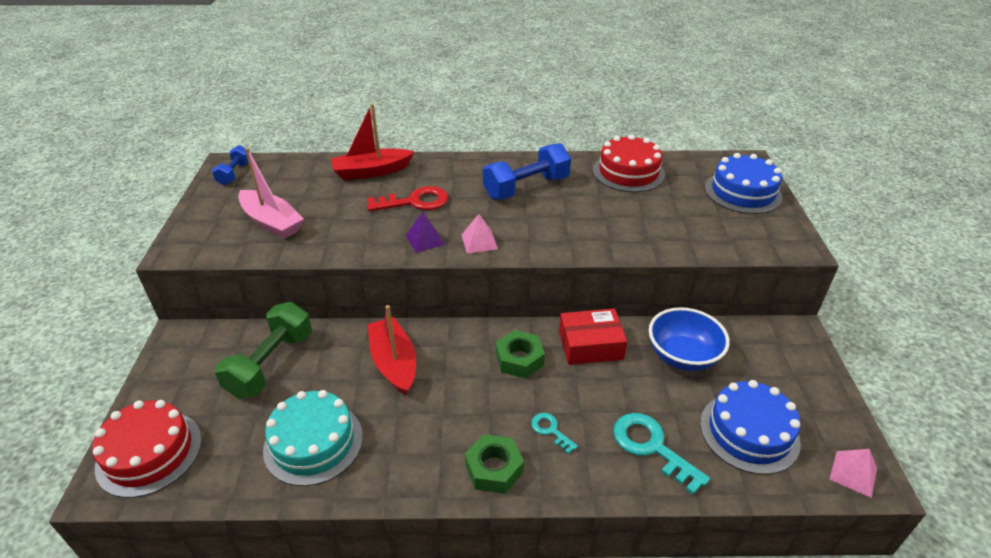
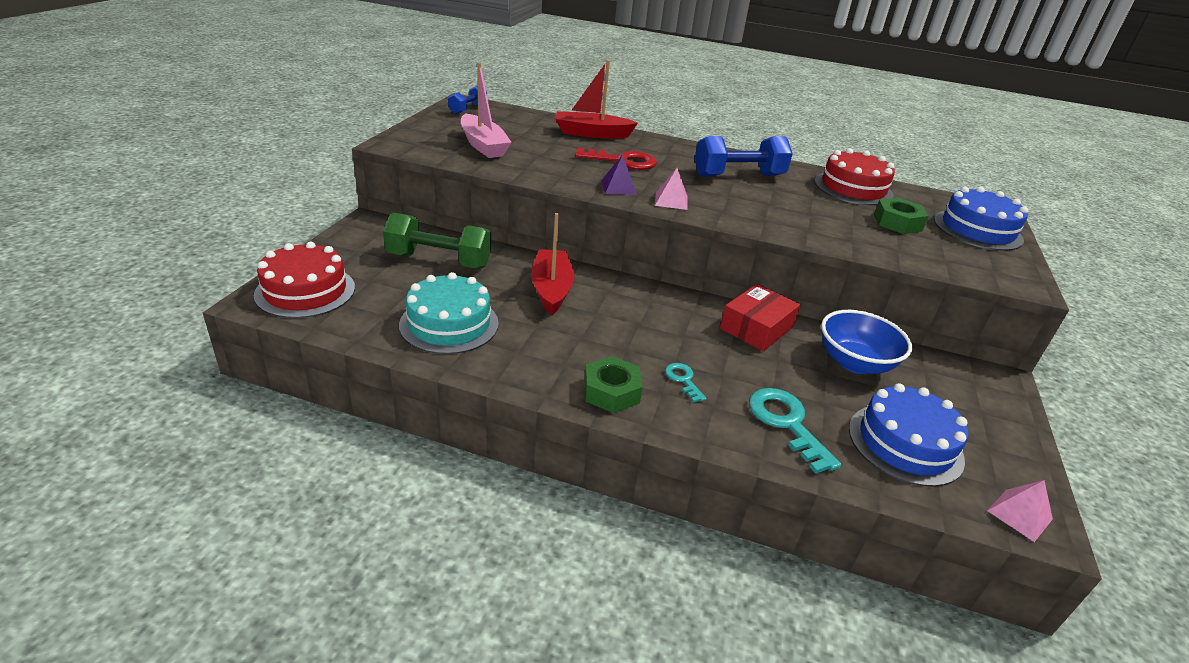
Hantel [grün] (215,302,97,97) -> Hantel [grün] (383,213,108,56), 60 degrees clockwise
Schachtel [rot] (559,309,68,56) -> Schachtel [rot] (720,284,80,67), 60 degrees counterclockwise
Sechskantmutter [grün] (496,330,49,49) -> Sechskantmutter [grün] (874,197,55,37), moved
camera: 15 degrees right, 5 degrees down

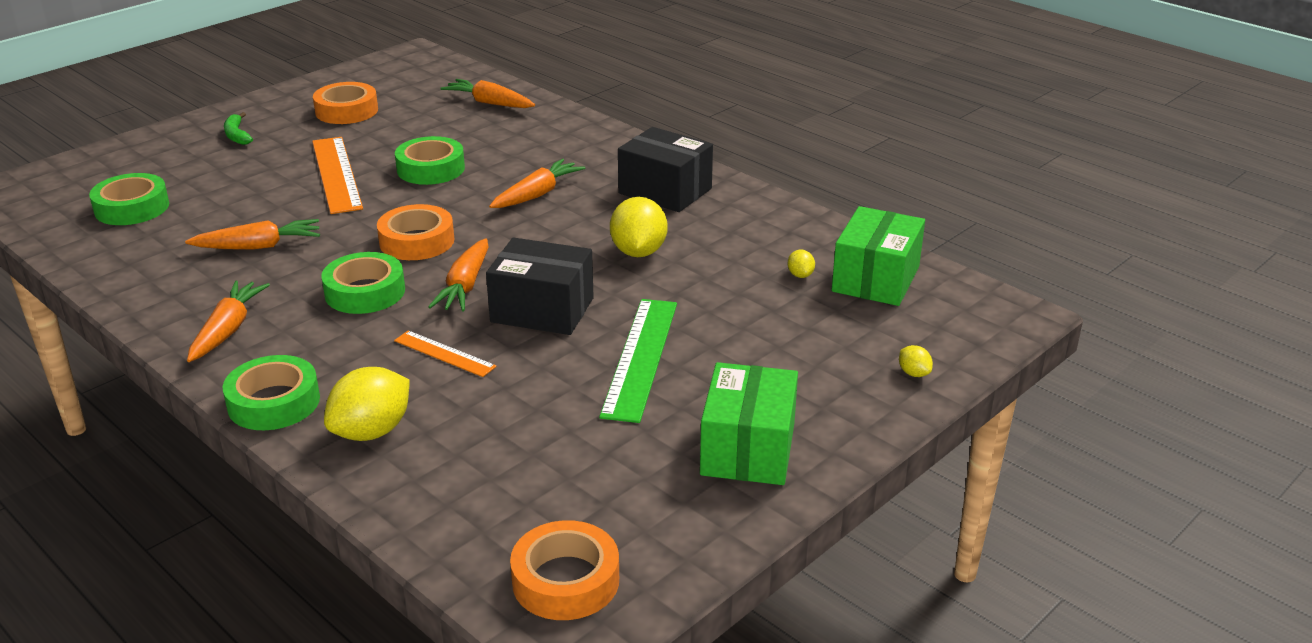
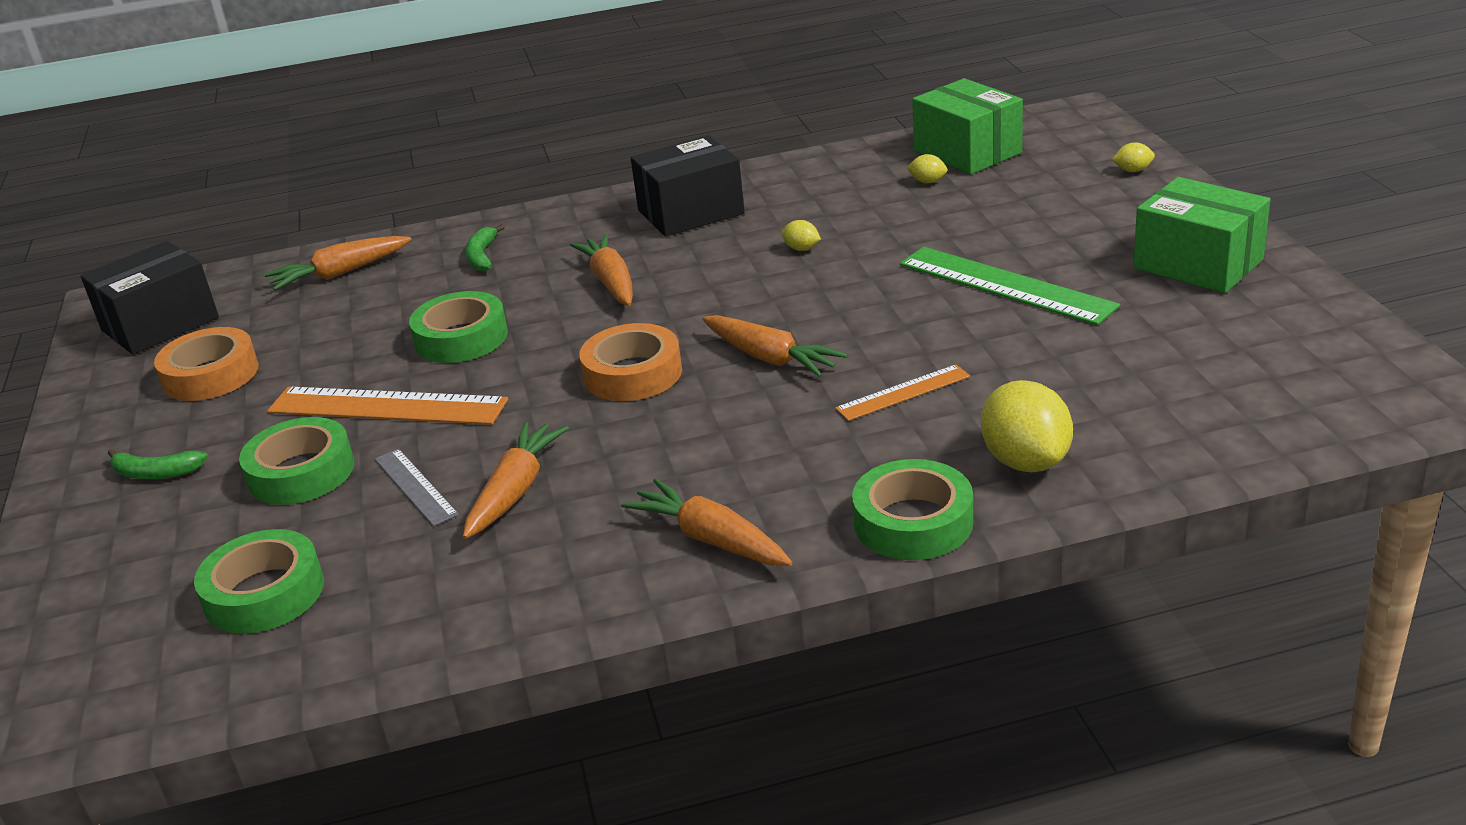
Schachtel [schwarz] (486,238,108,97) -> Schachtel [schwarz] (81,241,138,114), moved
Klebeband [grün] (321,252,84,62) -> Klebeband [grün] (239,417,116,88), moved
none -> Lineal [grau] (375,449,84,77)
none -> Banane [grün] (465,224,40,48)
Zitrone [gelb] (610,197,58,60) -> Zitrone [gelb] (781,220,40,31), x0.46
Klebeband [orange] (510,520,109,100) -> none
camera: 55 degrees left, 0 degrees up

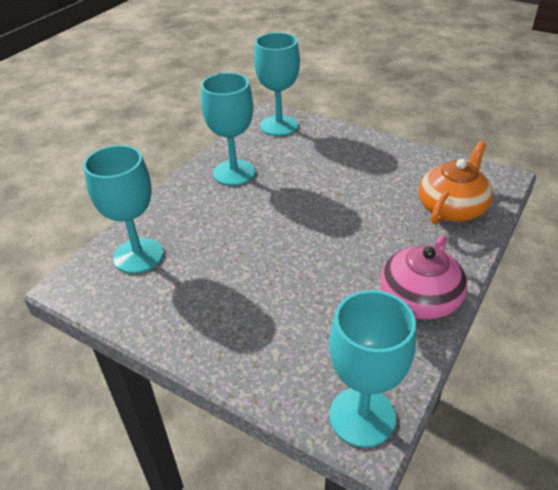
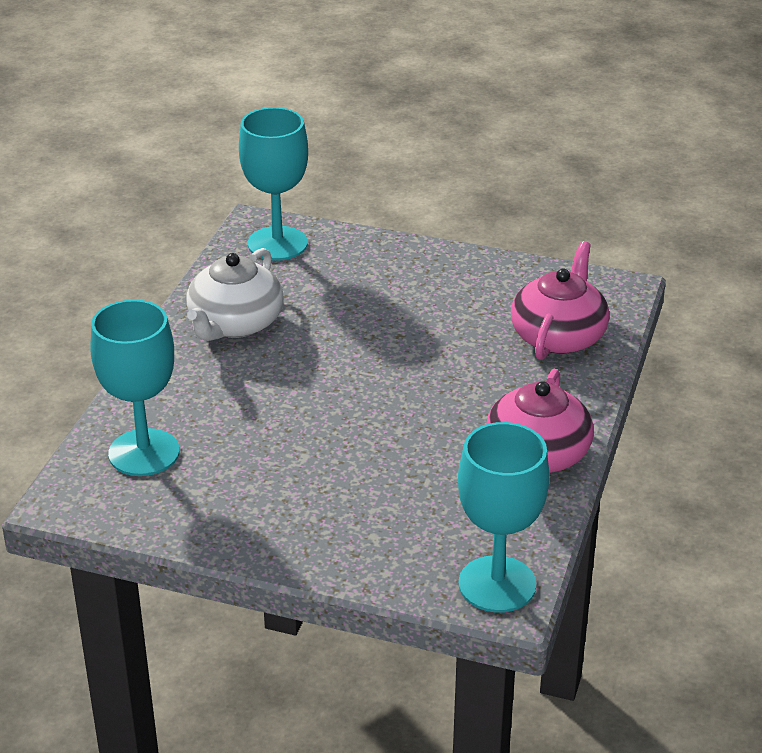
Kelch [türkis] (201,73,54,113) -> Teekanne [weiß] (186,248,98,93)
Teekanne [orange] (419,141,74,84) -> Teekanne [rosa] (511,241,99,119)
camera: 15 degrees left, 5 degrees down

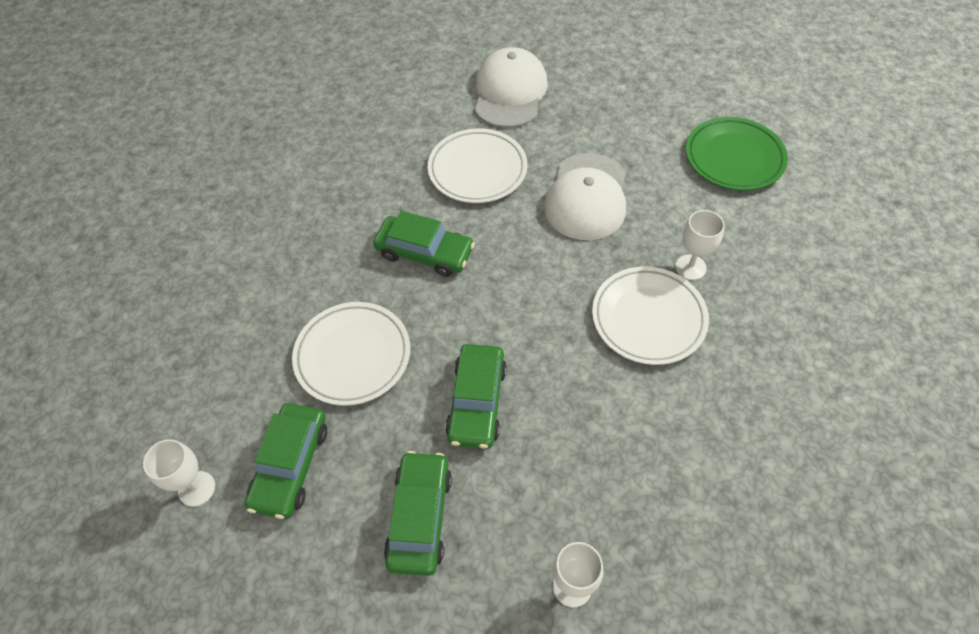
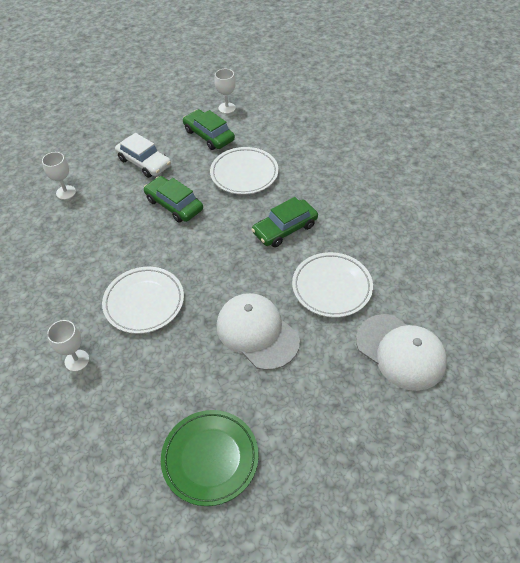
Kelch [weiß] (675,210,49,70) -> Kelch [weiß] (47,320,42,52), moved
Auto [grün] (384,451,68,125) -> Auto [weiß] (115,133,56,45)
camera: 125 degrees right, 5 degrees down

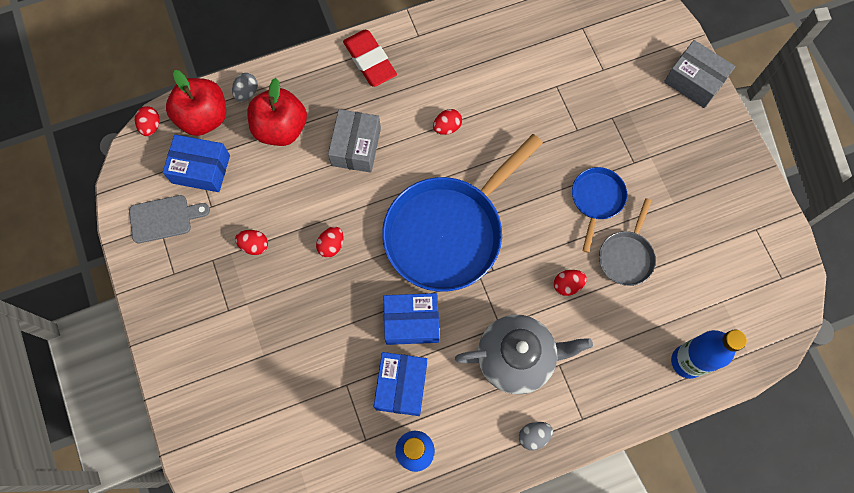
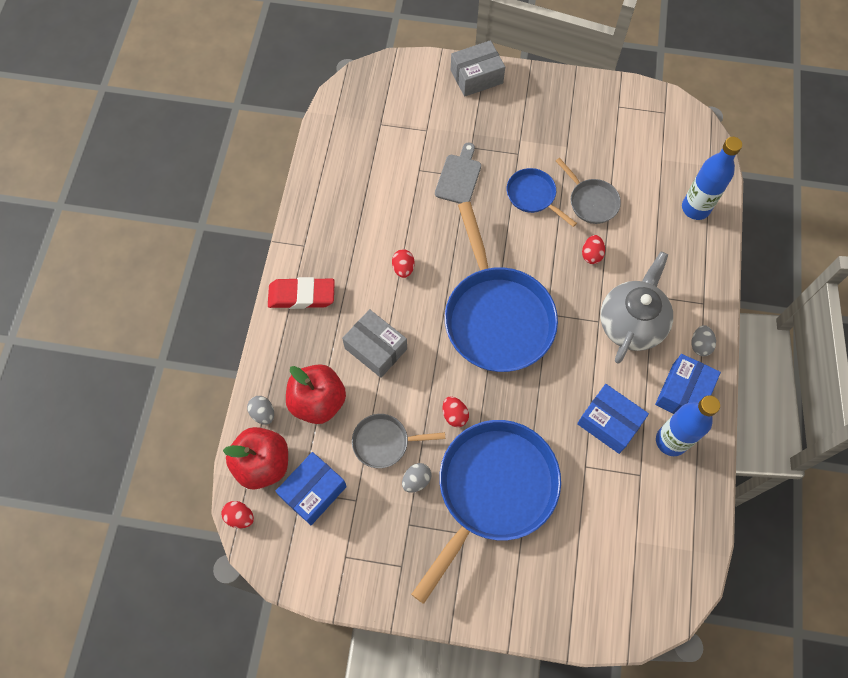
none -> Pfanne [grau] (352,414,93,54)
Ei [rot] (235,230,33,25) -> Ei [grau] (402,463,29,30)
none -> Pfanne [blau] (411,420,150,184)
Schneidebrett [grau] (129,195,81,48) -> Schneidebrett [grau] (435,142,46,62), moved
Schachtel [blau] (384,293,55,52) -> Schachtel [blau] (655,354,66,60), moved
camera: 60 degrees left, 5 degrees down

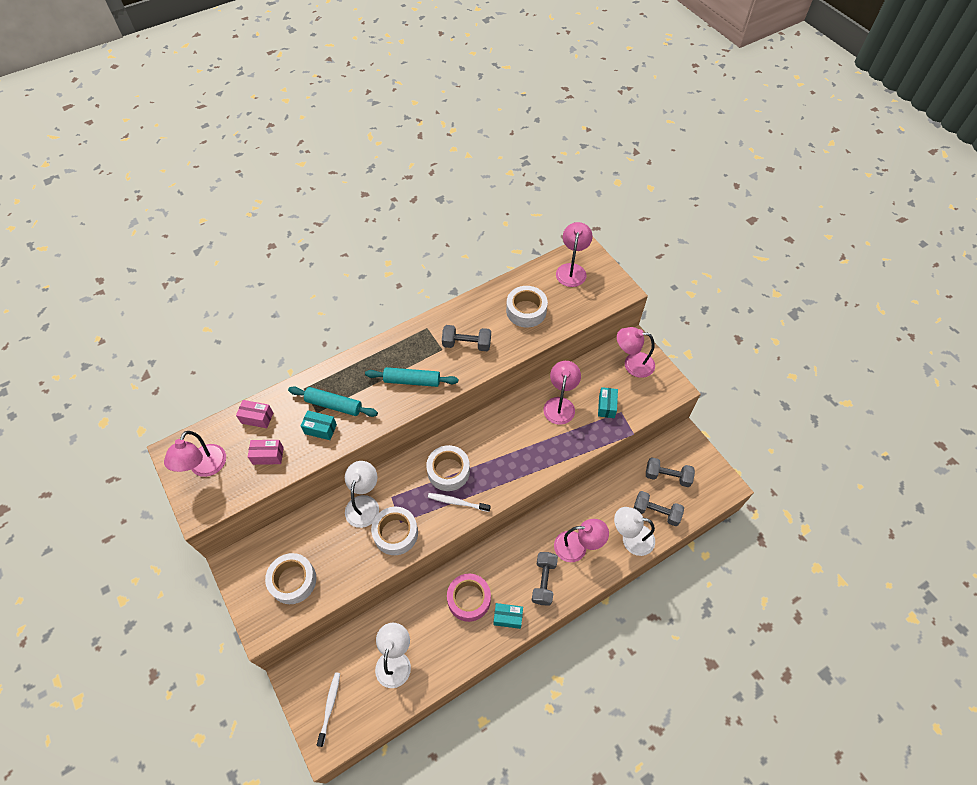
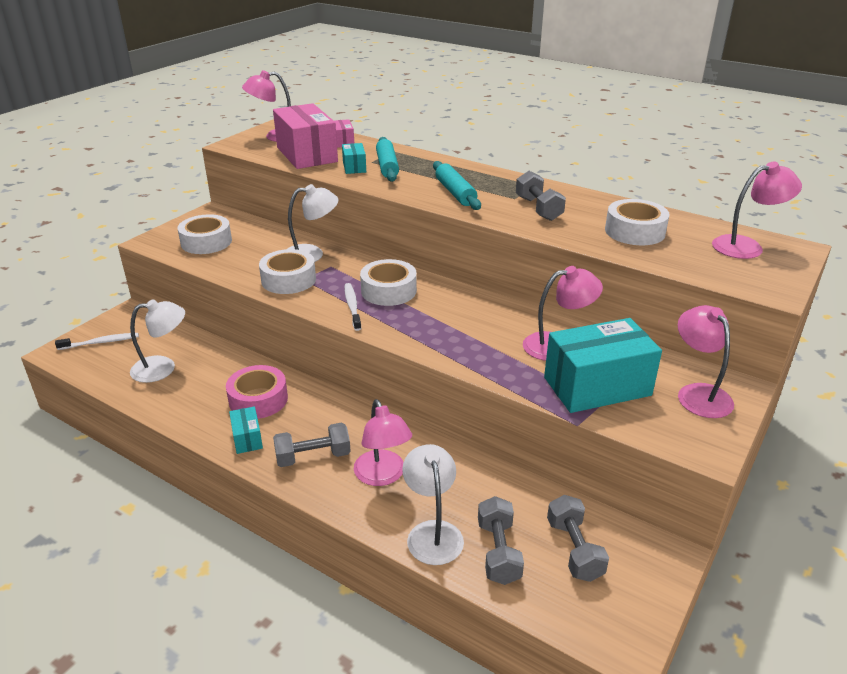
Schachtel [rosa] (248,440,36,25) -> Schachtel [rosa] (273,103,65,66), x2.16
Schachtel [türkis] (598,387,20,31) -> Schachtel [türkis] (544,318,118,95), x2.16
camera: 65 degrees right, 25 degrees down

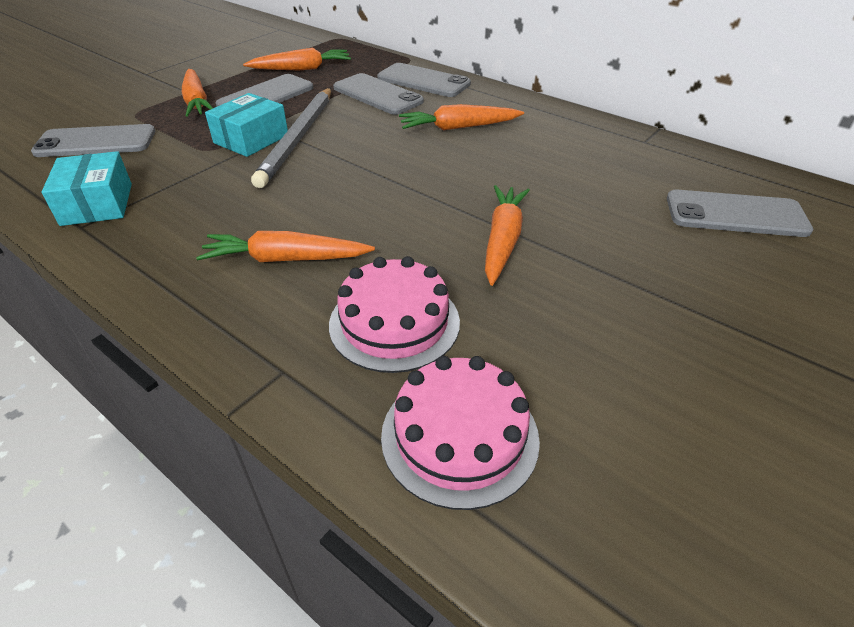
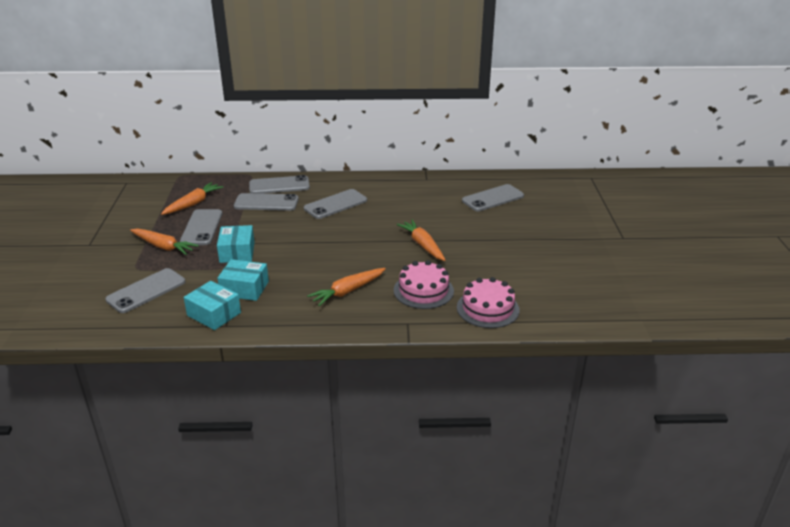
none -> Schachtel [türkis] (217,259,52,42)
Karotte [orange] (399,104,125,26) -> Handy [grau] (304,189,63,30)
Bleistift [grau] (251,88,80,100) -> none
camera: 40 degrees left, 10 degrees down

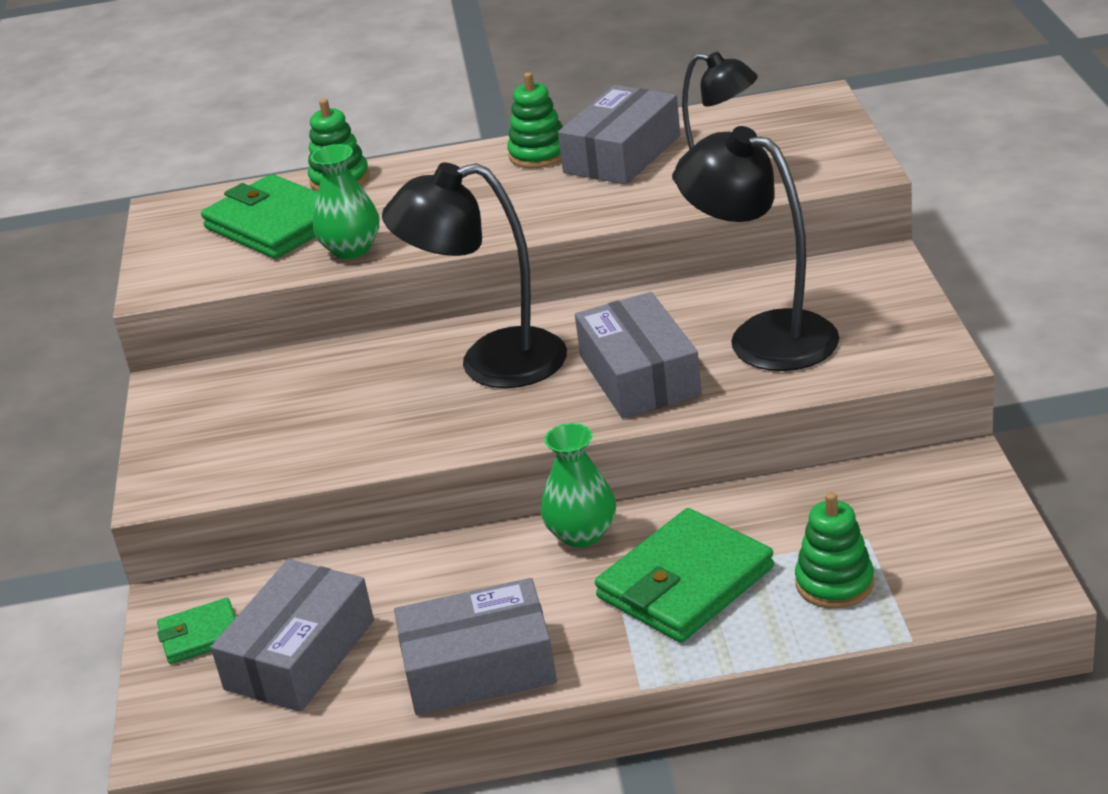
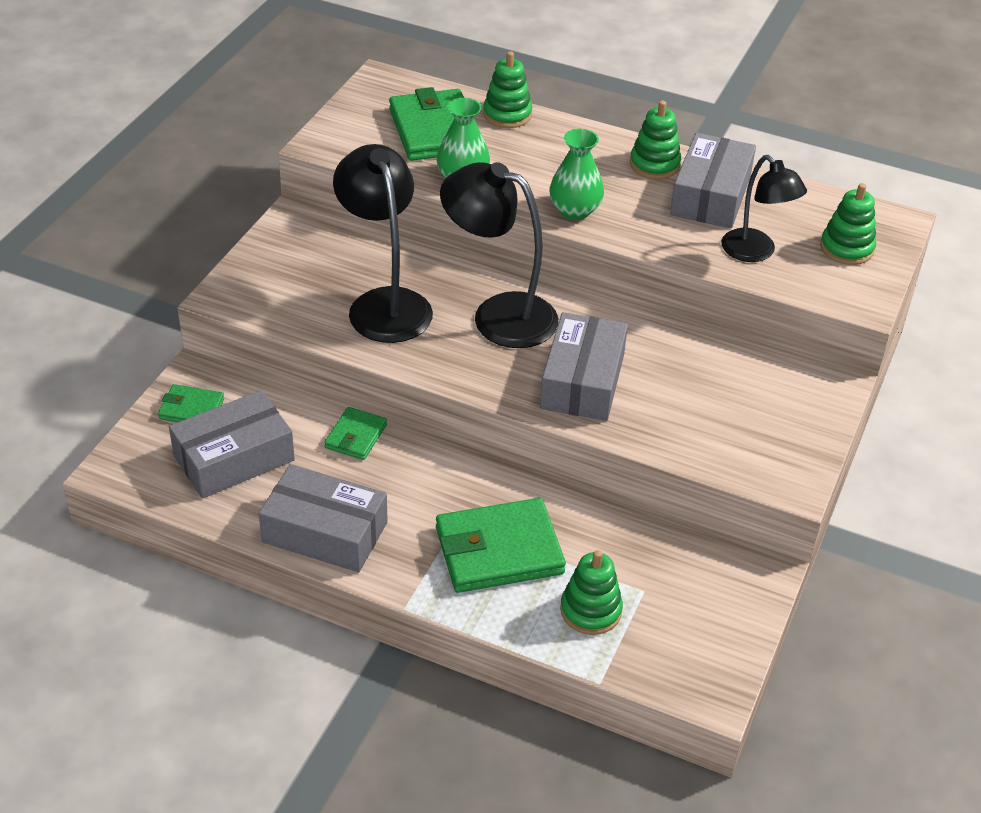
none -> Geldbörse [grün] (324,407,63,53)
Lampe [schwarz] (675,126,164,245) -> Lampe [schwarz] (333,144,100,199), moved
Vase [grün] (541,423,75,125) -> Vase [grün] (550,129,54,91), moved
Schachtel [grau] (558,85,122,99) -> Schachtel [grau] (670,133,86,95), 45 degrees counterclockwise
none -> Stapelspielzeug [grün] (820,183,56,82)
camera: 25 degrees right, 10 degrees up

